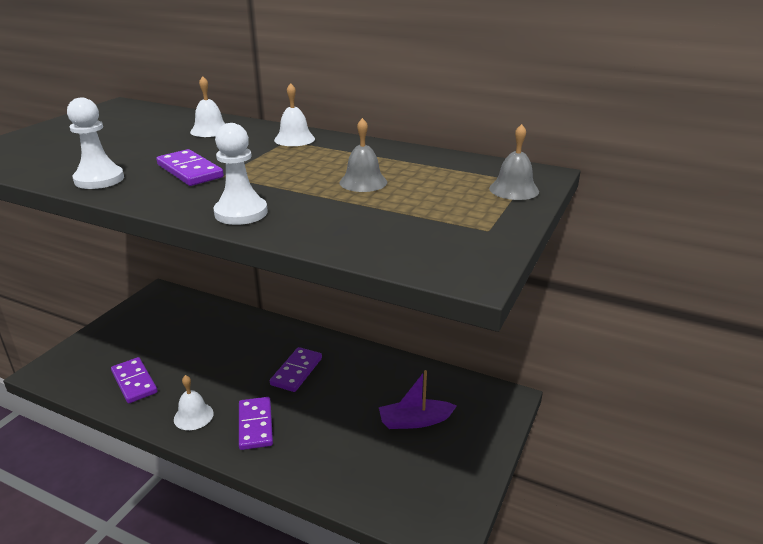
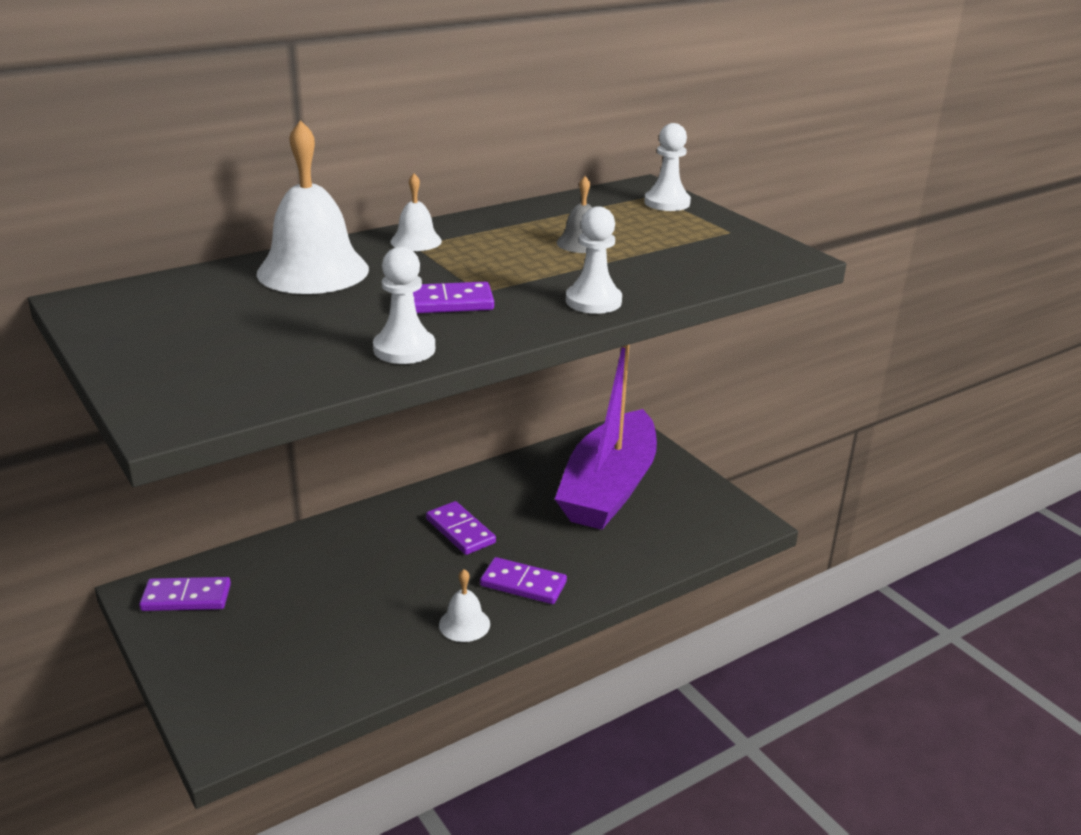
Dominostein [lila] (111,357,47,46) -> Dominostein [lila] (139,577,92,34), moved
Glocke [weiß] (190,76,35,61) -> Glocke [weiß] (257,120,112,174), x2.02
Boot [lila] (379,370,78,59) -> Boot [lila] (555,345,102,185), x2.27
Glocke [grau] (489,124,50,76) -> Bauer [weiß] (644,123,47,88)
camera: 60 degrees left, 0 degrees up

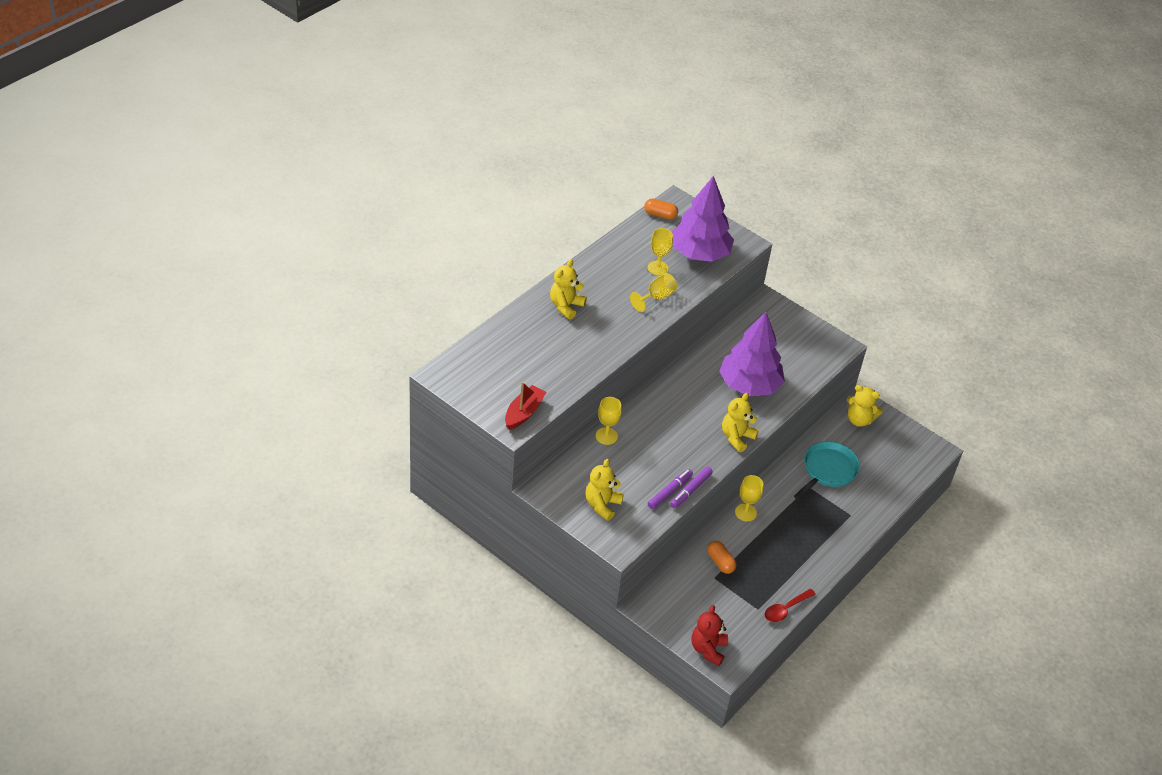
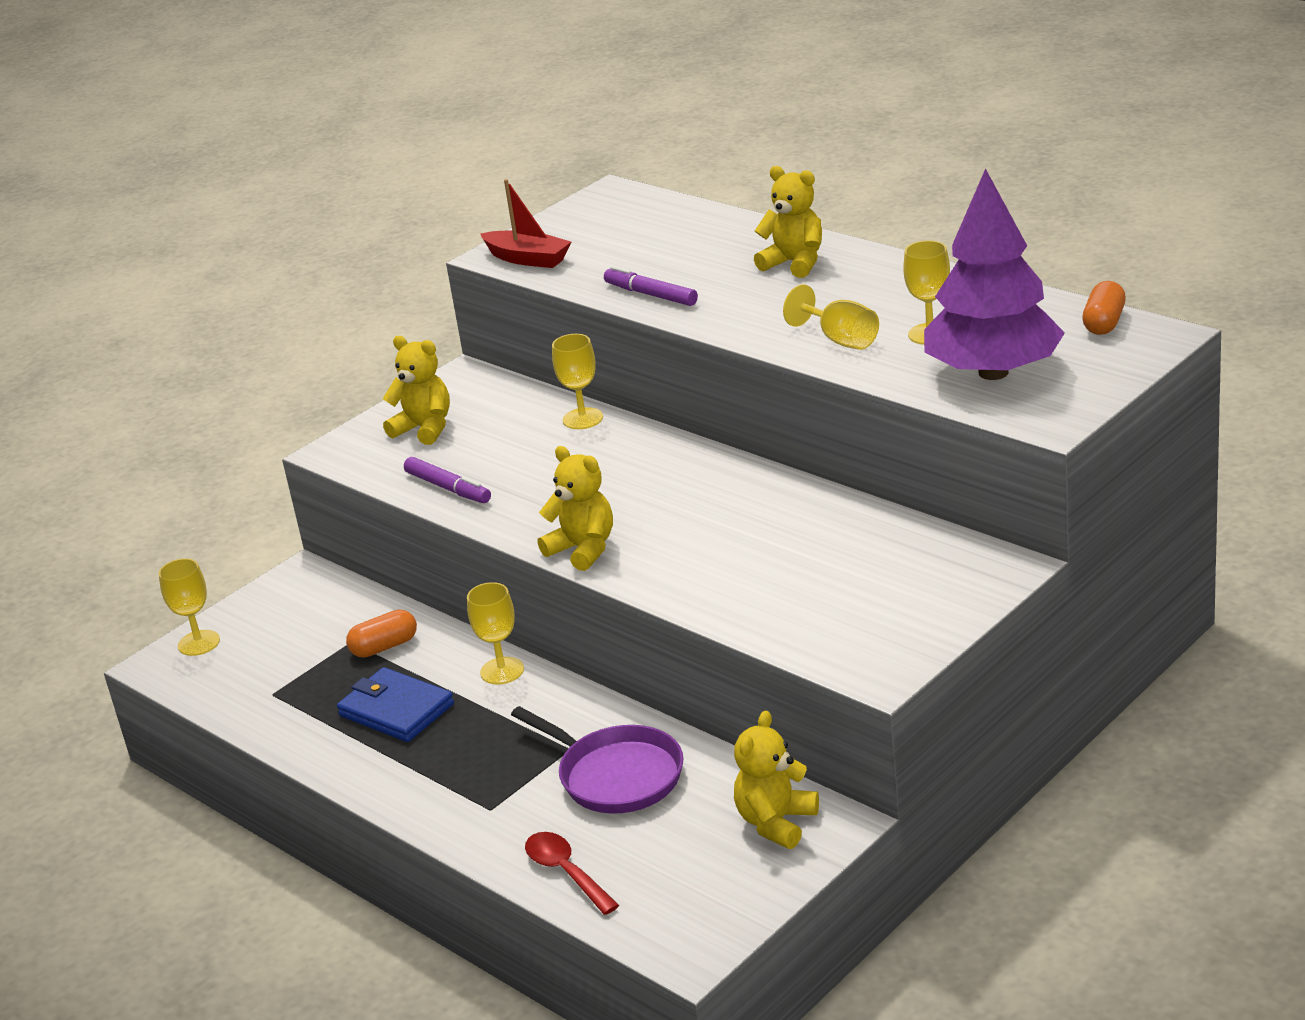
Teddybär [rot] (691,605,37,61) -> Kelch [gelb] (159,558,61,98)
none -> Geldbörse [blau] (337,667,117,75)
Pfanne [türkis] (794,441,66,59) -> Pfanne [lila] (511,706,173,108)
Löffel [rot] (764,589,52,33) -> Löffel [rot] (525,832,94,83), moved
Filzstift [lila] (670,467,43,41) -> Filzstift [lila] (604,266,94,40), moved
Baum [lila] (719,312,66,85) -> none
camera: 100 degrees right, 15 degrees down

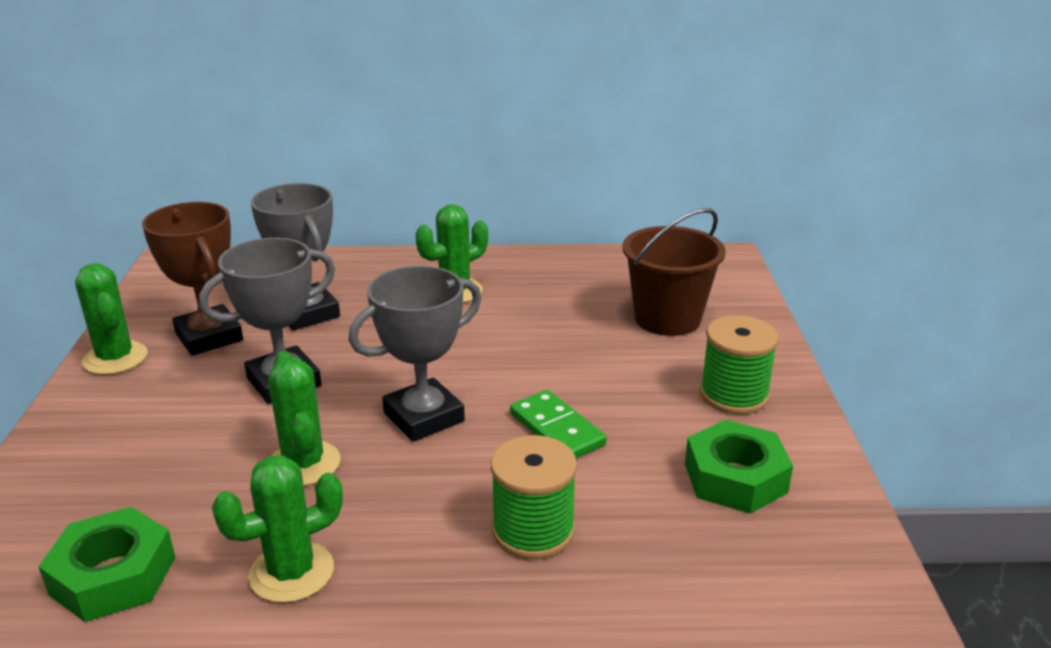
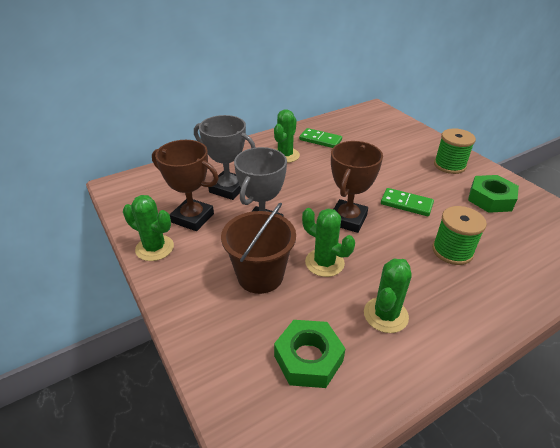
Eimer [braun] (622,208,104,128) -> Eimer [braun] (221,202,75,92), moved
none -> Dominostein [grün] (299,128,43,20)
Pokal [grau] (349,266,132,176) -> Pokal [braun] (331,141,52,92)
camera: 30 degrees left, 10 degrees up

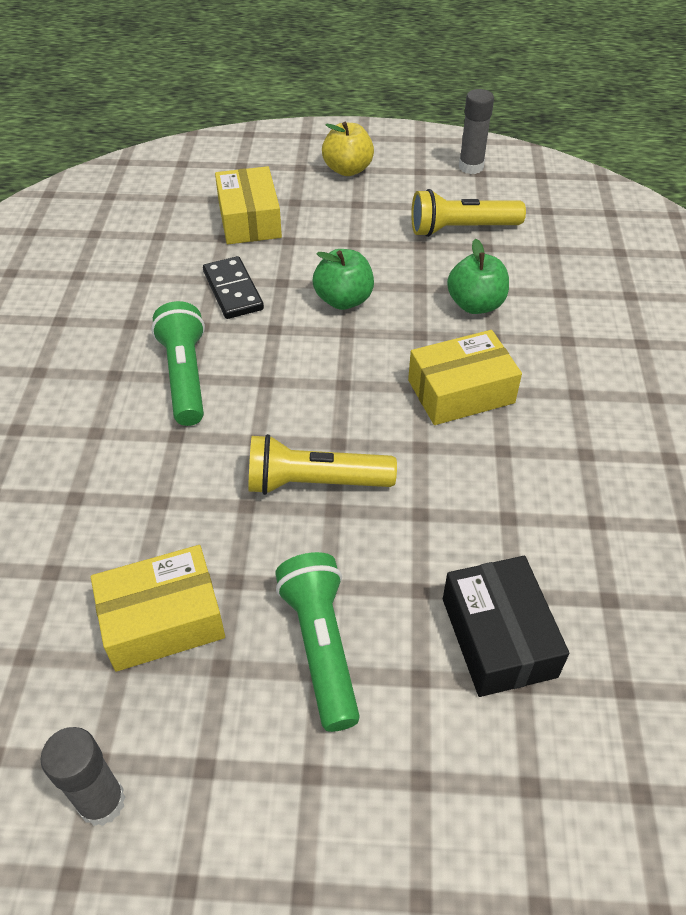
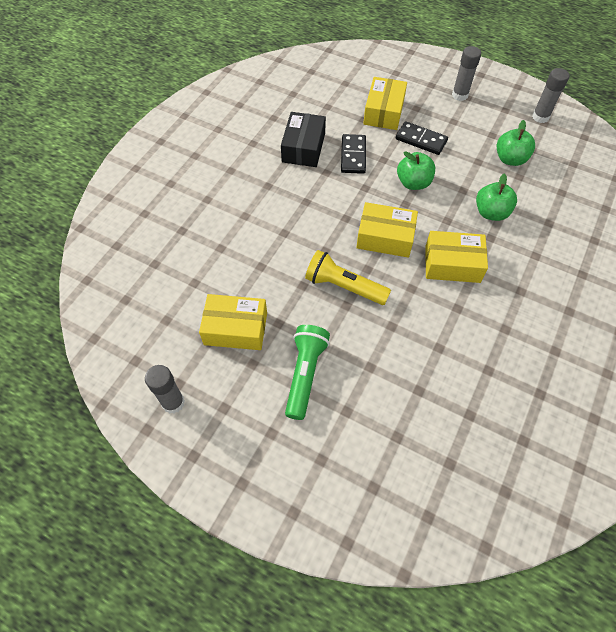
Schachtel [schwarz] (443,556,126,141) -> Schachtel [schwarz] (281,112,45,55), moved
none -> Schachtel [gelb] (356,202,62,56)
none -> Dominostein [schwarz] (396,121,52,34)
Apfel [gelb] (322,122,52,54) -> Klebestift [grau] (452,46,29,55)
Taschenlampe [gelb] (411,189,115,48) -> Apfel [grün] (496,120,39,46)
Taschenlampe [grün] (151,301,54,125) -> none
camera: 25 degrees right, 10 degrees up

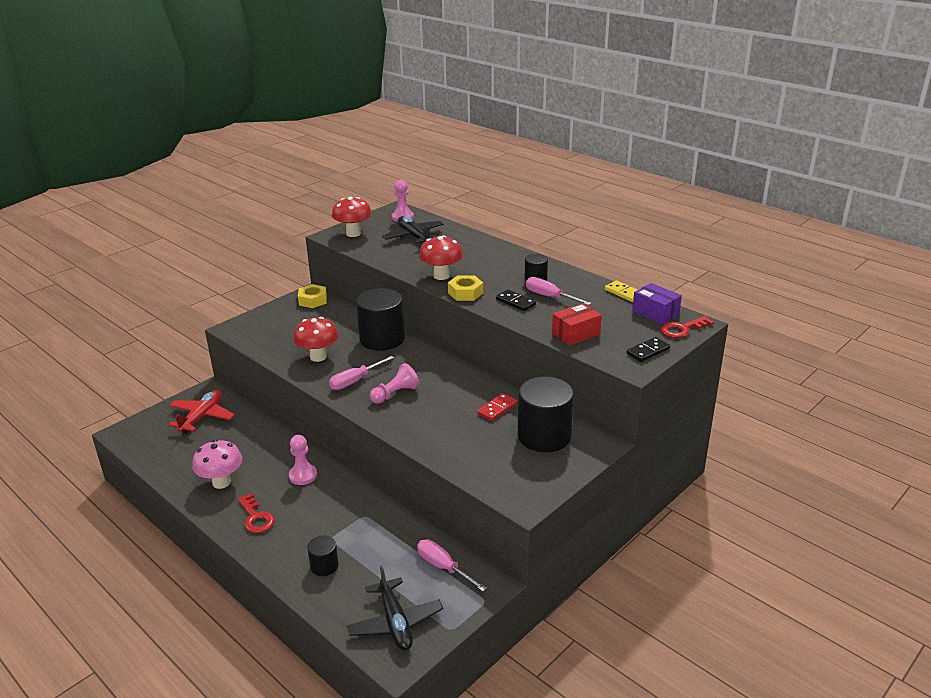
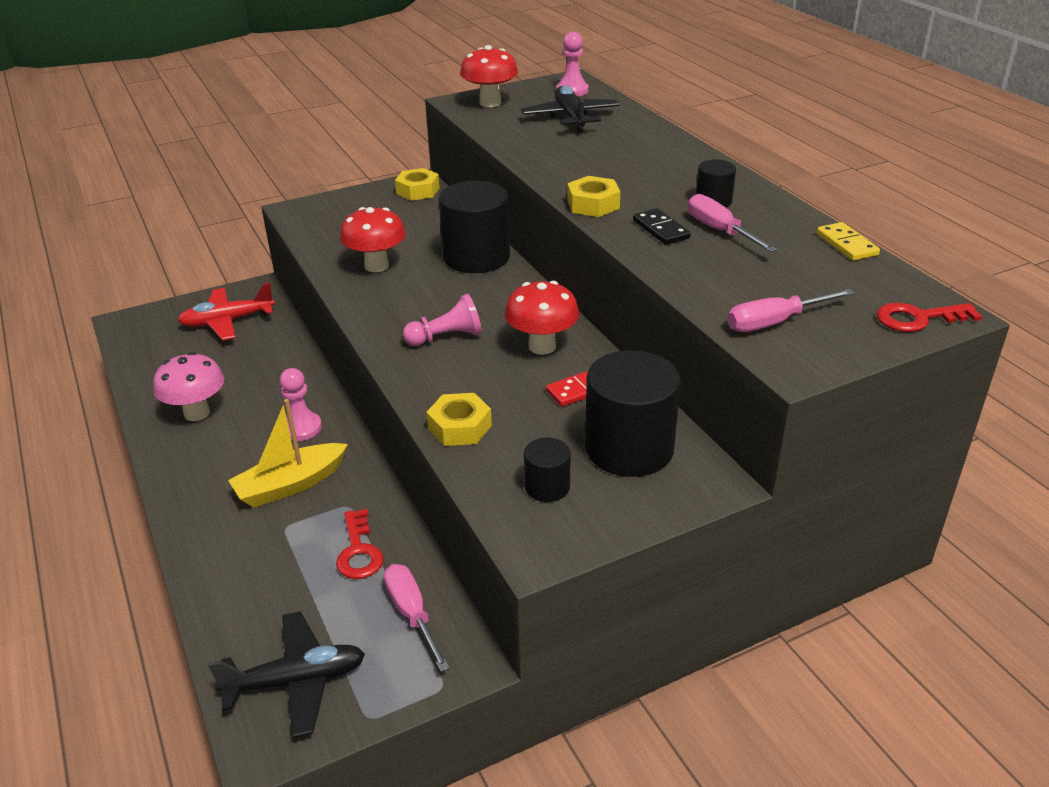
Flugzeug [rot] (168,390,67,44) -> Flugzeug [rot] (177,283,98,57), 150 degrees counterclockwise
Flugzeug [schwarz] (346,566,97,85) -> Flugzeug [schwarz] (208,611,157,127), 105 degrees counterclockwise
none -> Boot [gelb] (228,399,120,108)
Schlüssel [rot] (238,493,37,40) -> Schlüssel [rot] (336,509,48,70), moved
none -> Sechskantmutter [gelb] (426,393,66,53)
Pilz [rot] (419,236,44,44) -> Pilz [rot] (505,281,74,74), moved
Vollzylinder [schwarz] (307,536,32,40) -> Vollzylinder [schwarz] (524,437,47,65), moved
Schraubenzieher [rosa] (329,356,65,34) -> Schraubenzieher [rosa] (727,289,127,43), moved
Schachtel [rot] (552,303,50,43) -> none
Dominostein [schwarz] (626,337,44,25) -> none
Schachtel [lila] (632,283,50,42) -> none
camera: 20 degrees right, 5 degrees up

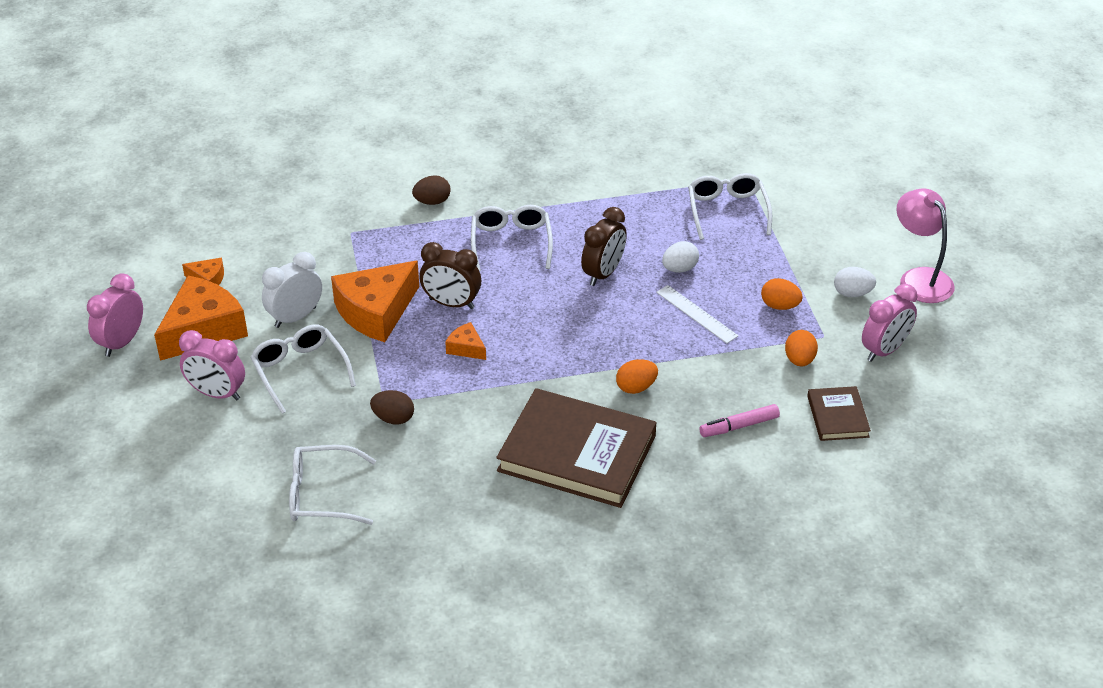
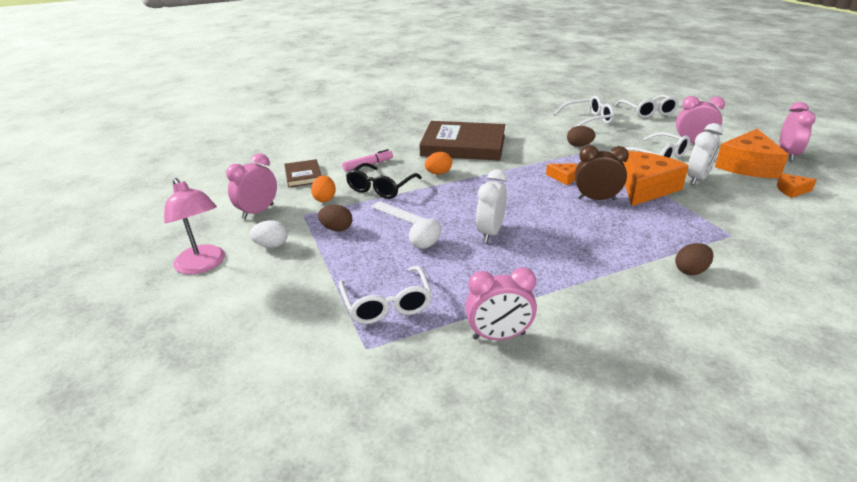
Ei [orange] (761,278,42,32) -> Ei [braun] (318,205,34,26)
none -> Brille [schwarz] (346,163,76,36)
none -> Wecker [rosa] (465,267,72,73)
Wecker [braun] (581,207,46,79) -> Wecker [weiß] (476,169,31,73)
Brille [weiß] (471,205,82,67) -> Brille [weiß] (615,95,64,23), moved
camera: 170 degrees right, 10 degrees down

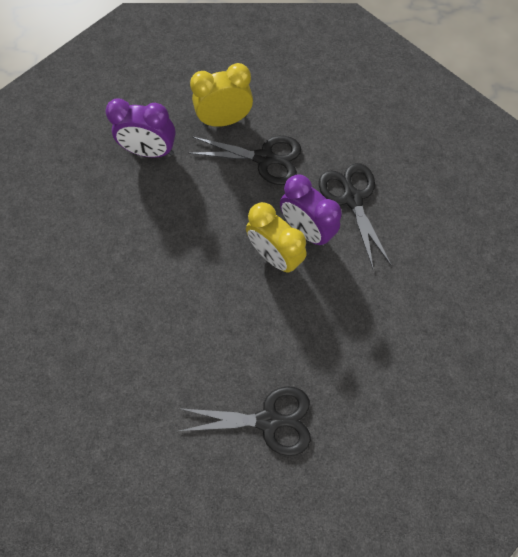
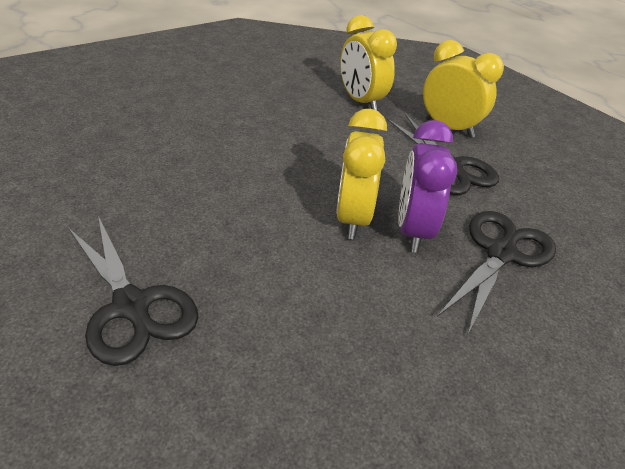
Wecker [lila] (105,99,71,59) -> Wecker [gelb] (340,15,57,96)
camera: 50 degrees right, 30 degrees down

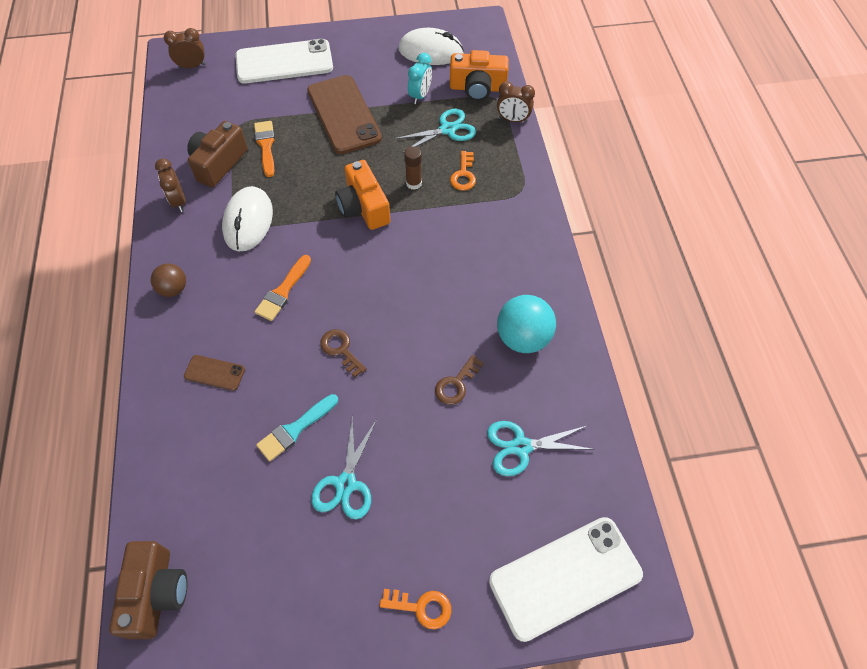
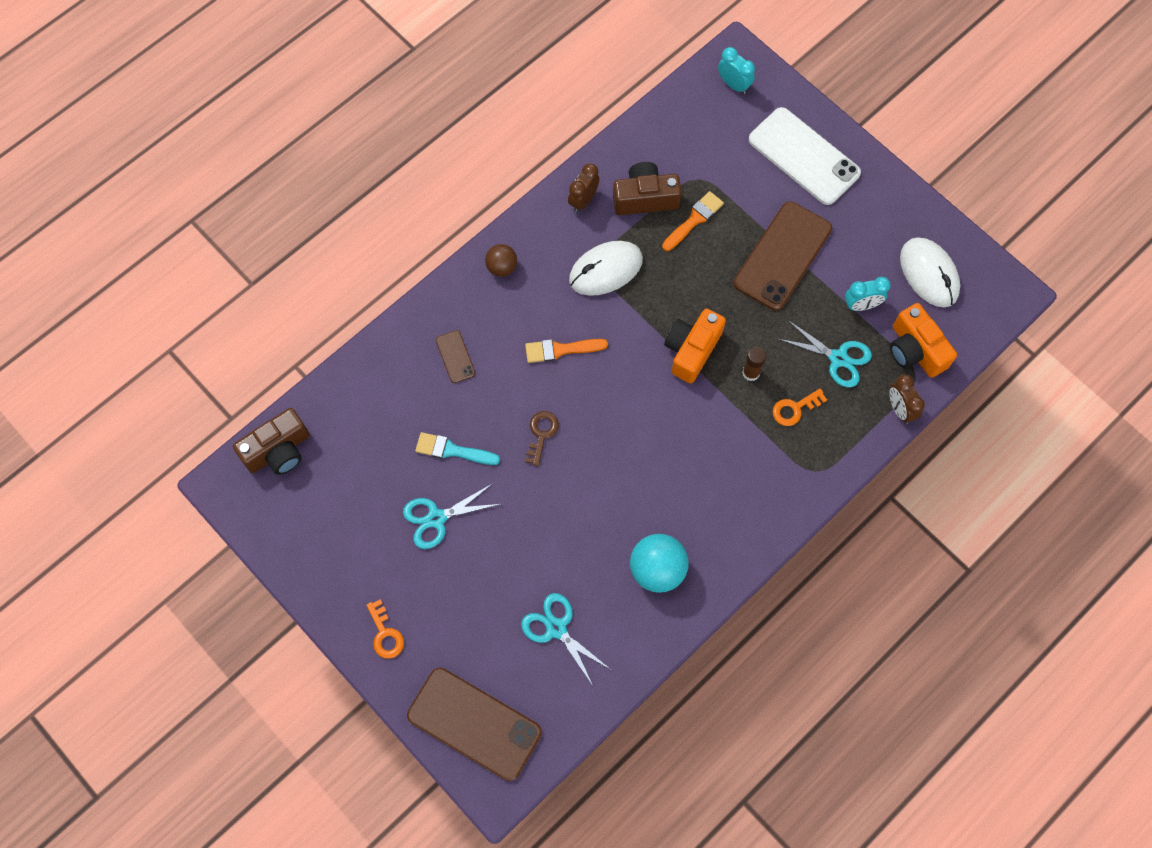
Handy [weiß] (489,517,154,125) -> Handy [braun] (407,667,135,114)
Wecker [braun] (164,28,42,41) -> Wecker [türkis] (718,47,37,47)
Schlüssel [braun] (435,355,49,50) -> none
camera: 55 degrees right, 10 degrees up

